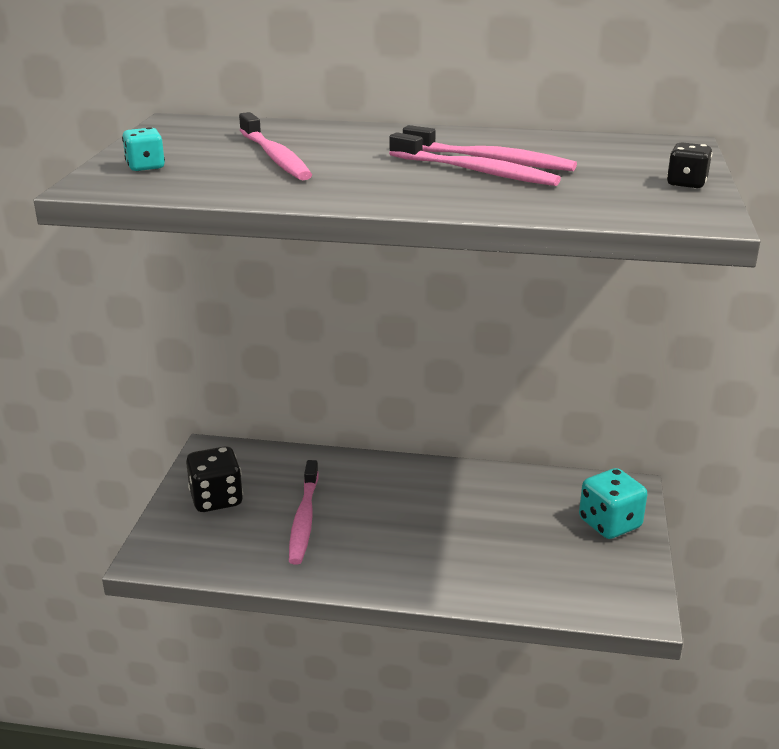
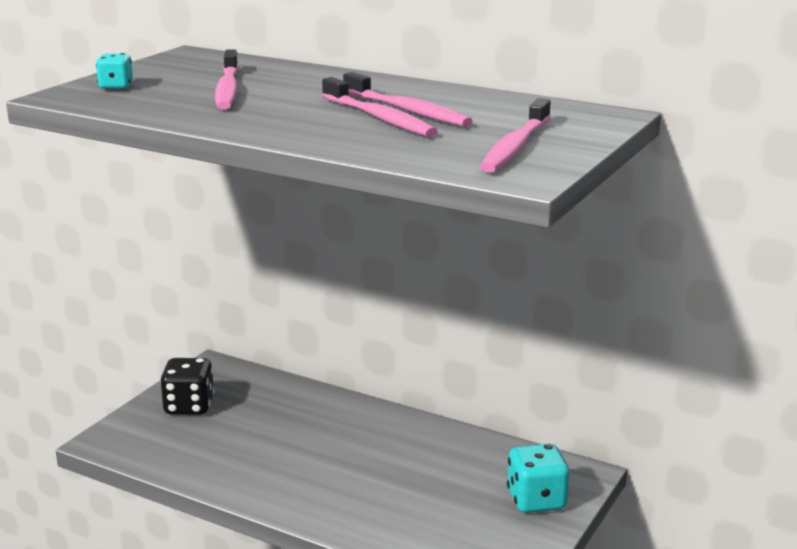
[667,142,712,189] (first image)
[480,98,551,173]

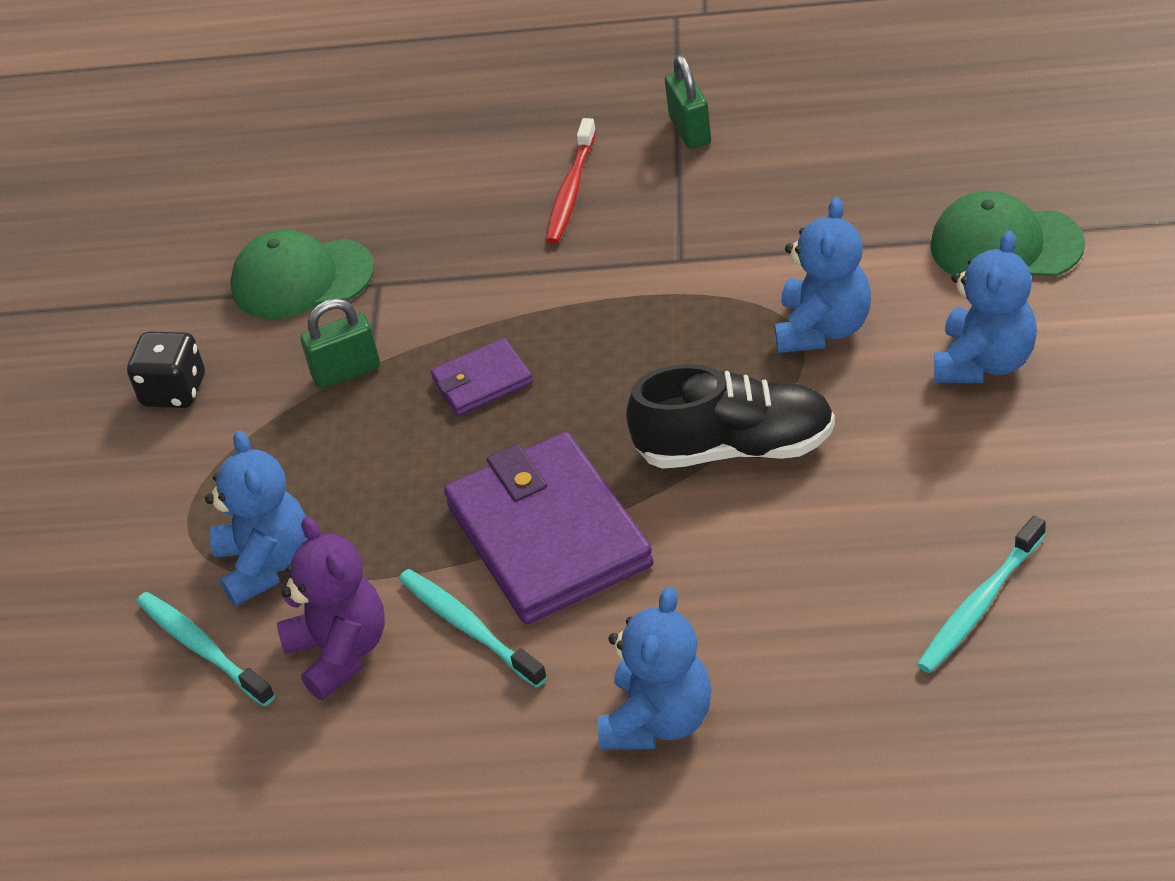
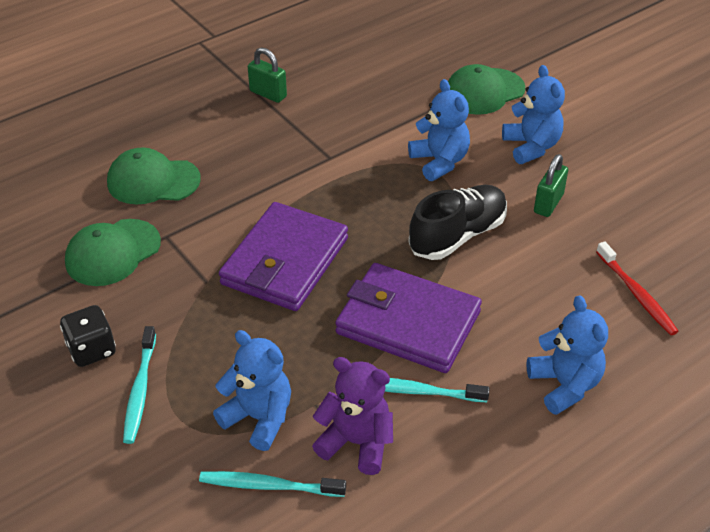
[596,241,679,335]
[534,154,568,217]
[219,202,348,311]
[123,326,156,444]
[107,148,201,204]

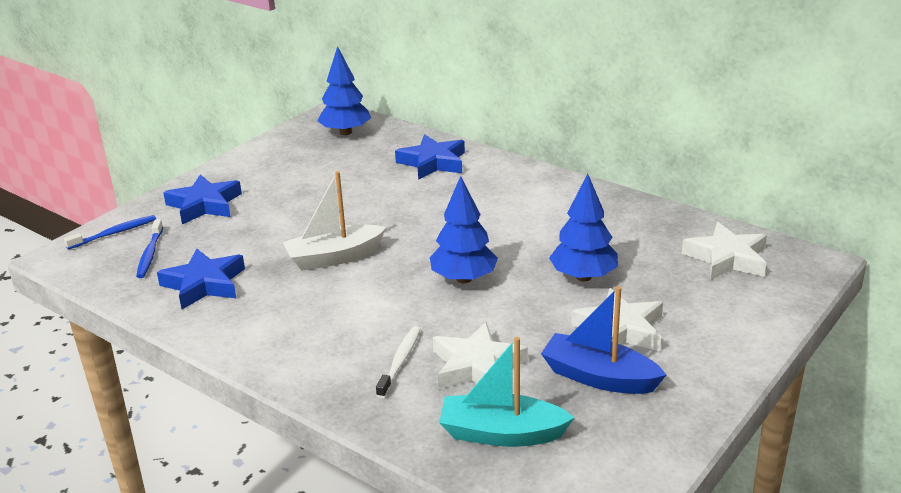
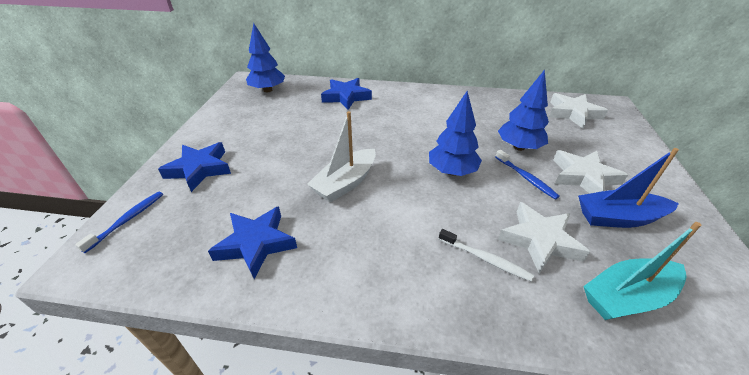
[495,150,560,199]
[439,229,534,282]

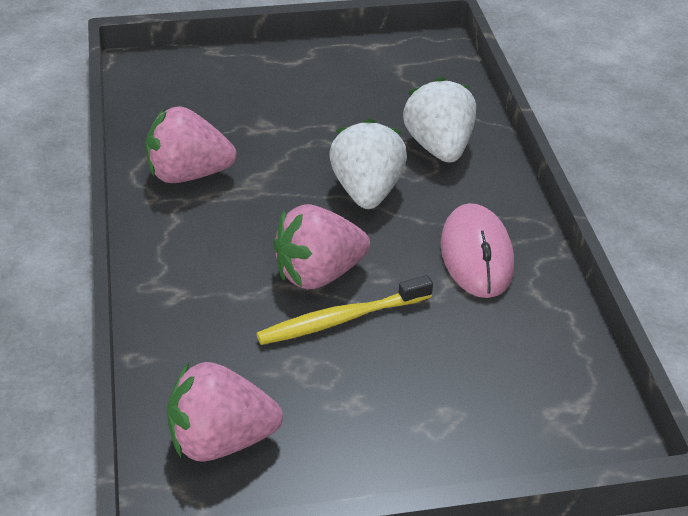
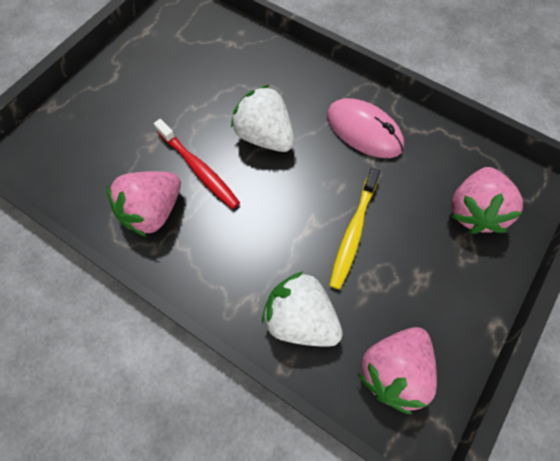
[262,272,343,347]
[451,167,523,234]
[154,119,240,209]

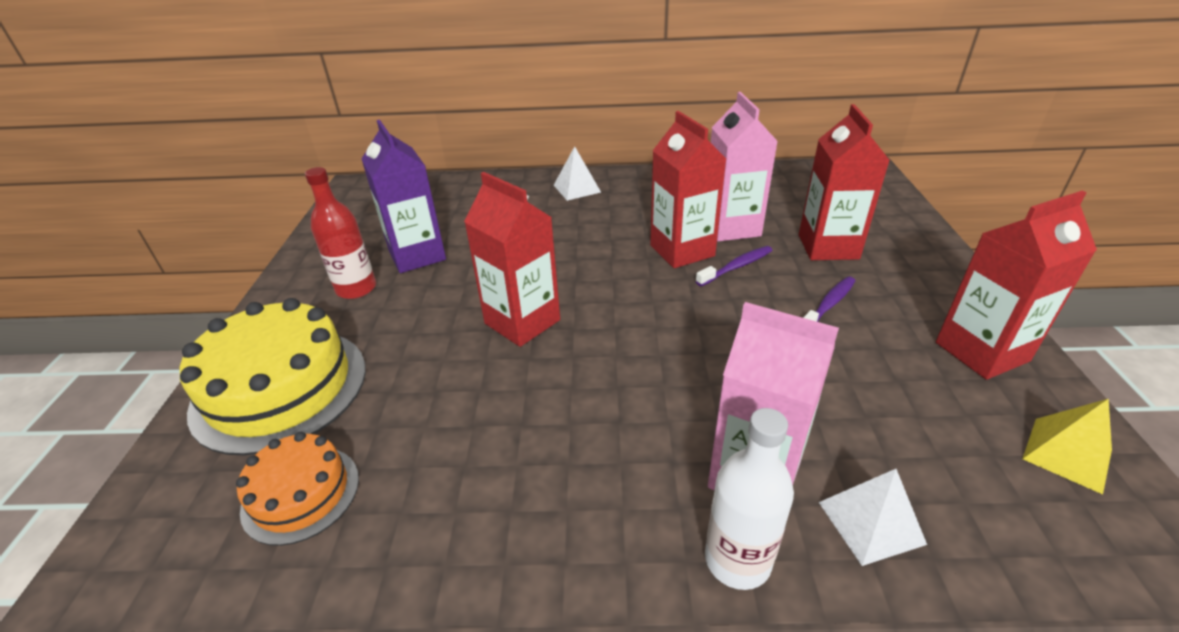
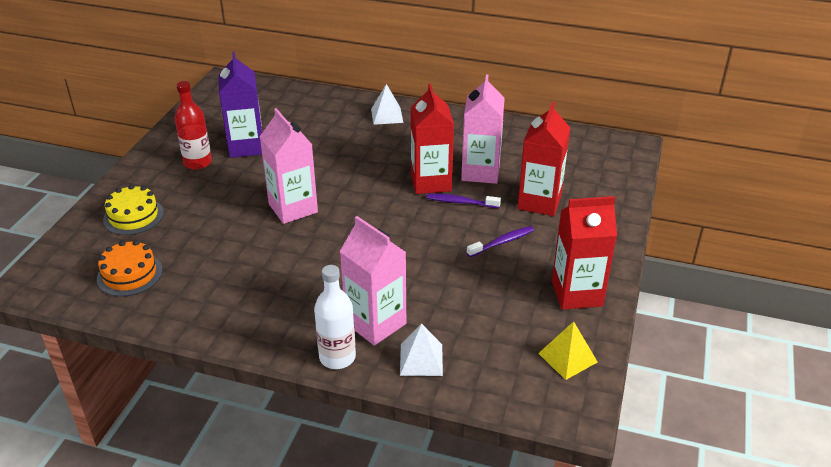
[259,108,318,224]
[427,194,501,208]
[103,185,164,235]

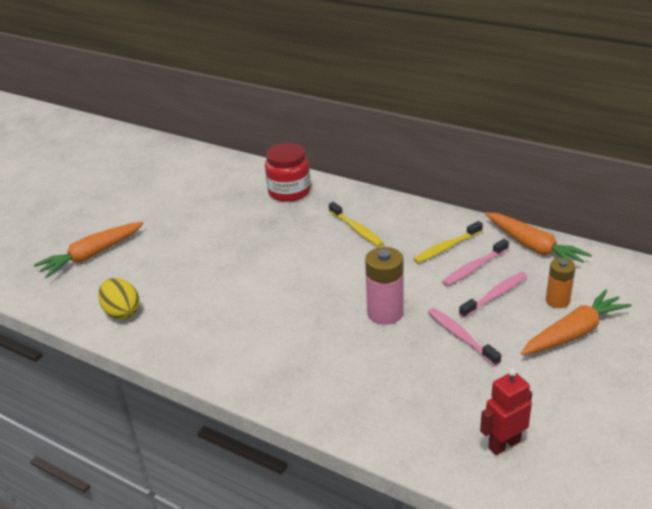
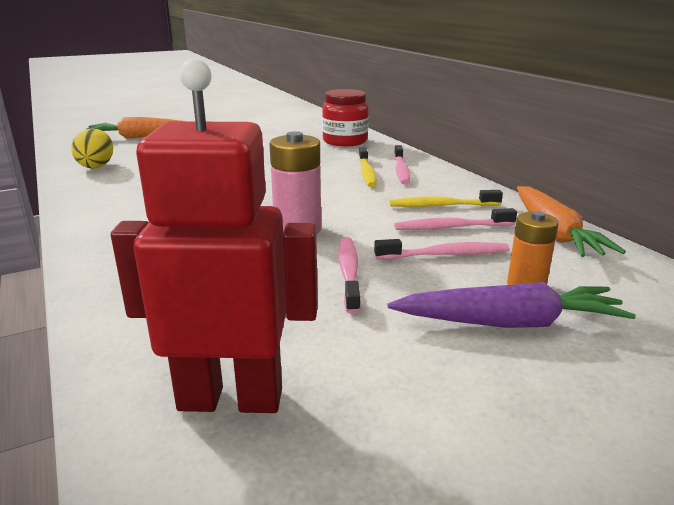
[388,282,636,328]
[111,59,318,413]
[394,145,410,185]

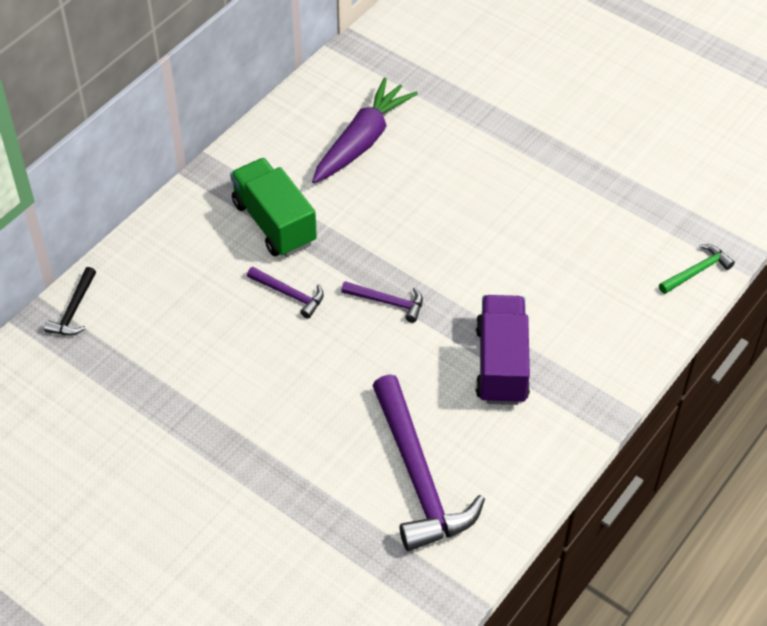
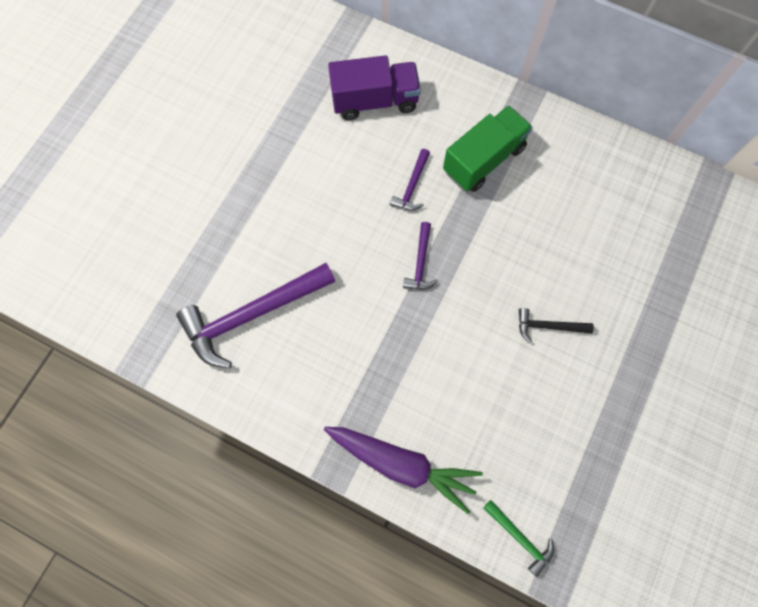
[324,427,483,514]
[519,308,594,343]
[328,55,421,120]

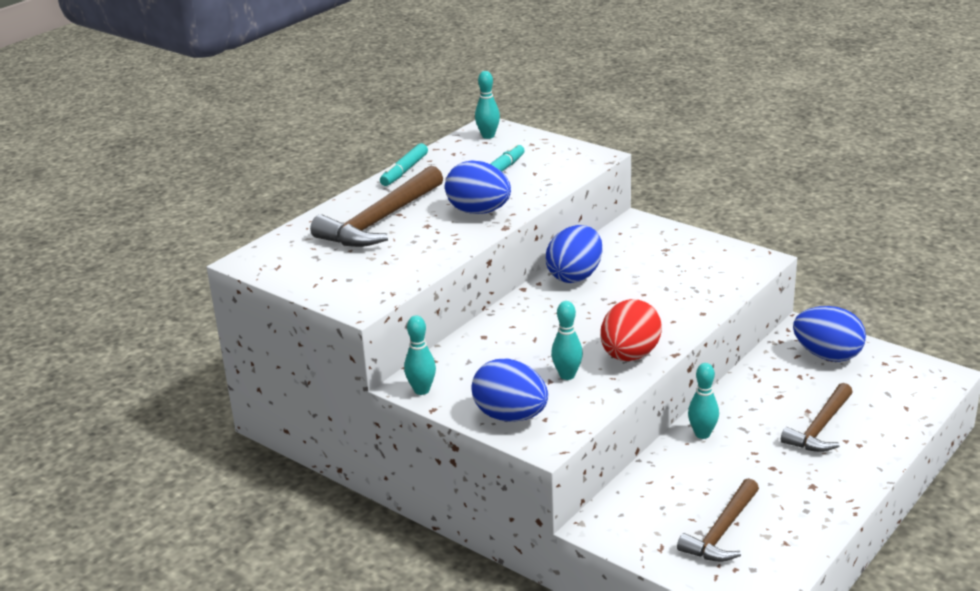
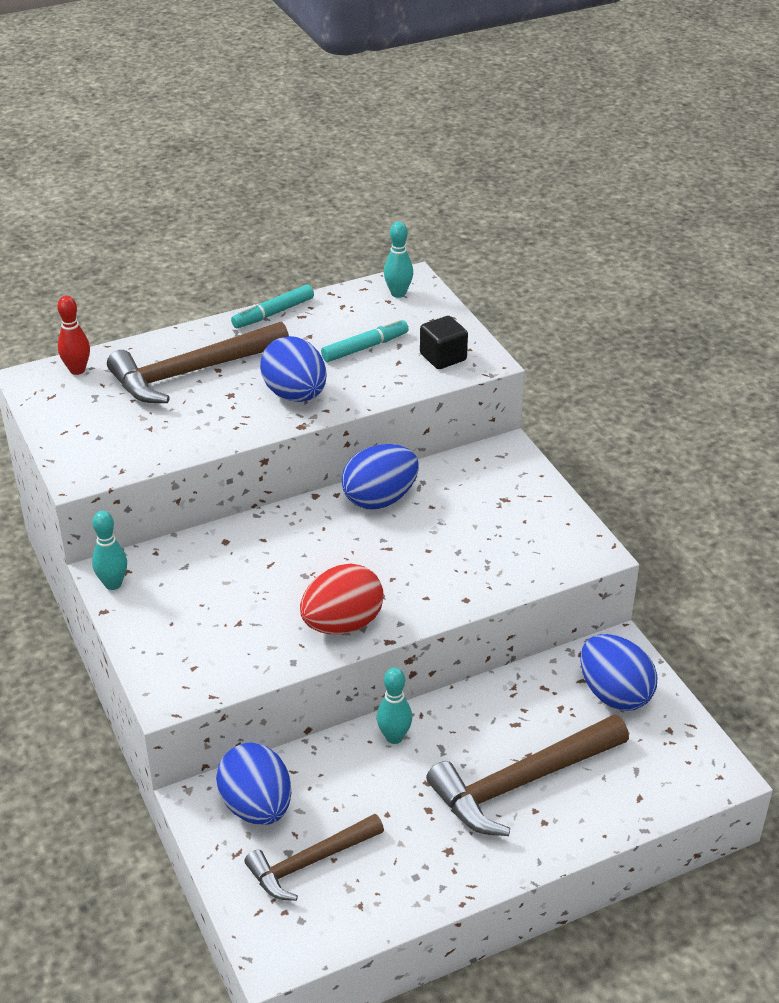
[551,301,583,380] (first image)
[216,743,291,825]
[426,714,629,836]
[57,295,90,375]
[420,316,468,369]

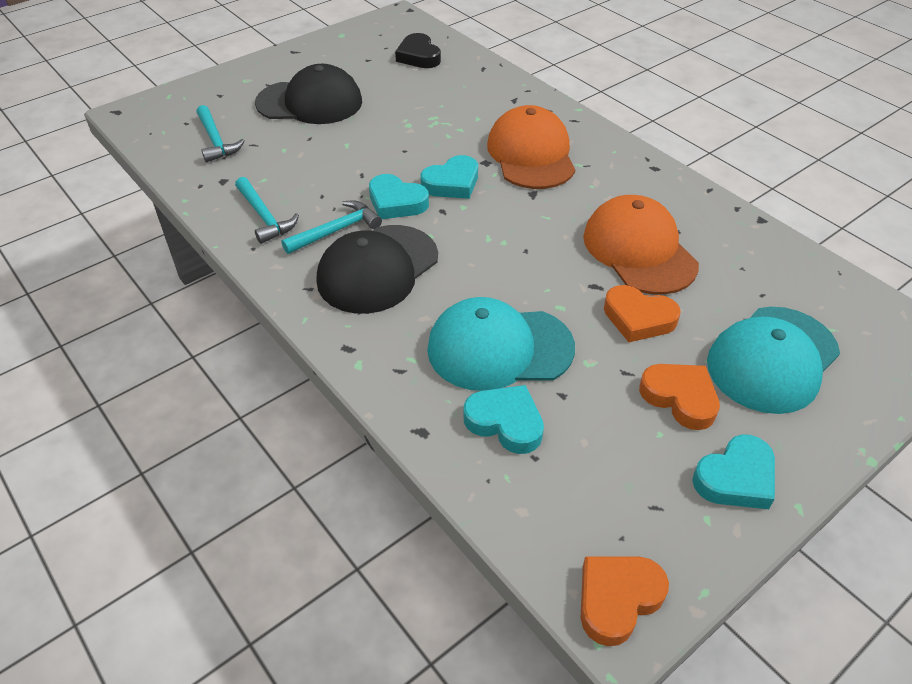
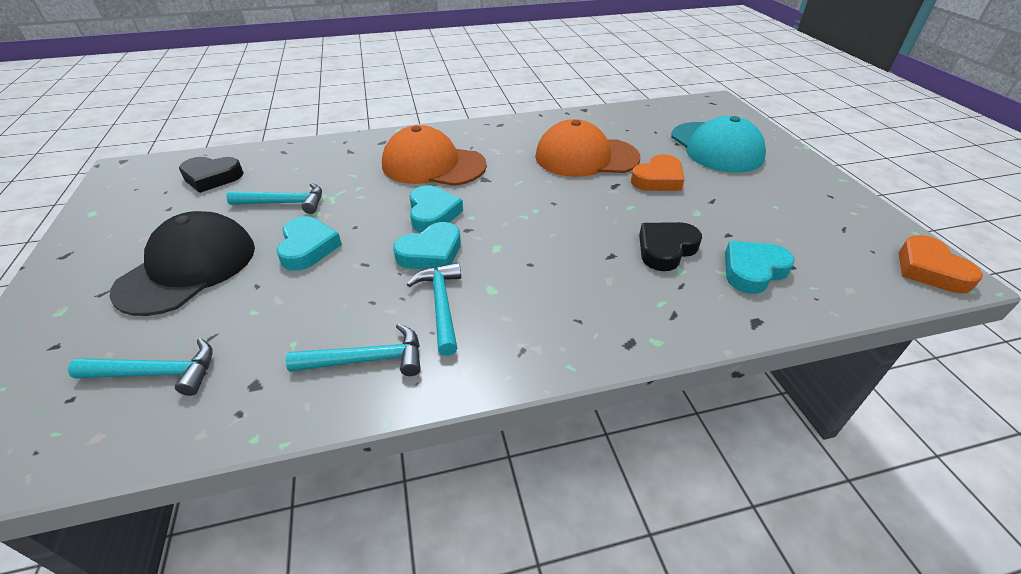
[317,225,438,314] (first image)
[639,222,702,271]
[639,364,720,430] (first image)
[277,216,342,271]
[226,183,322,214]

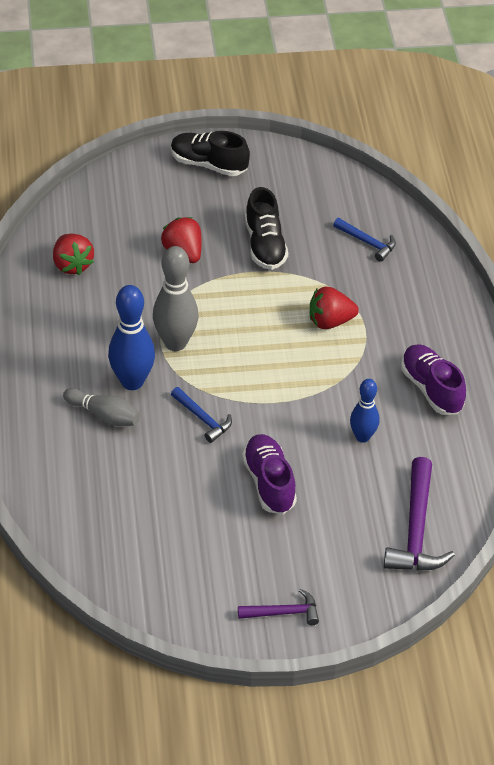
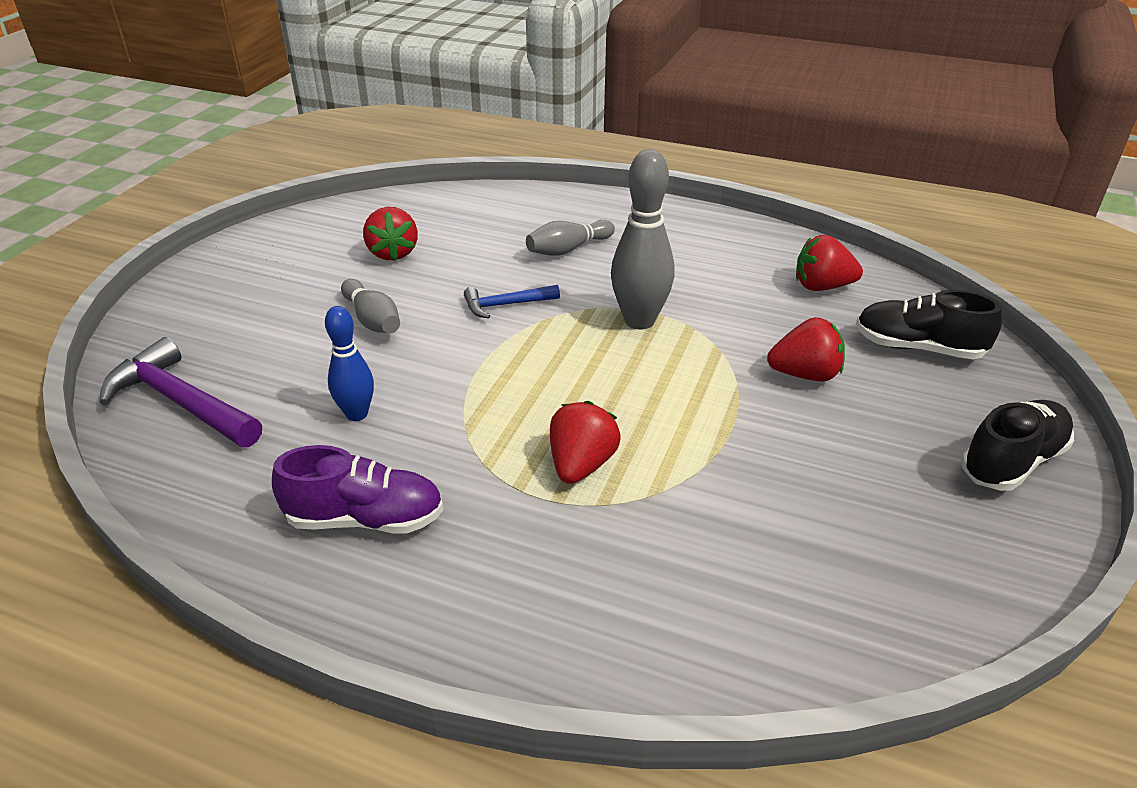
[856,290,1003,360]
[333,218,396,262] (first image)
[108,285,155,390] (first image)
[341,279,400,334]
[238,589,319,625] (first image)
[363,207,418,261]

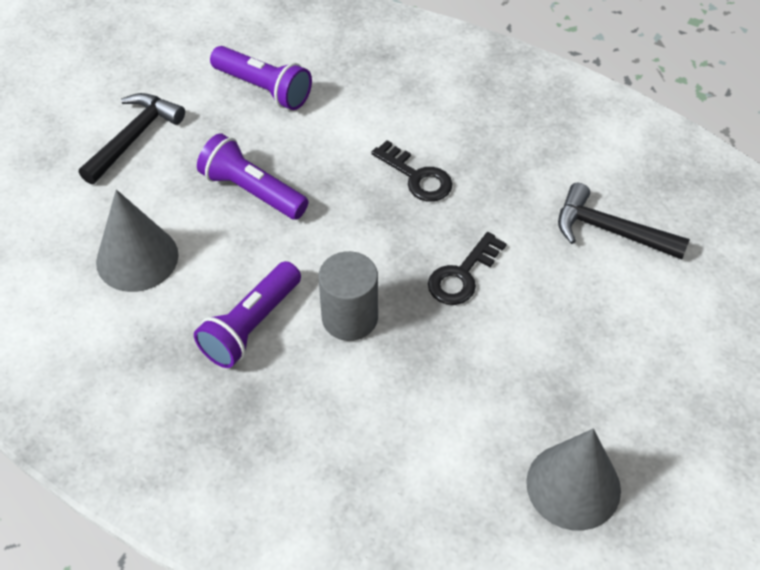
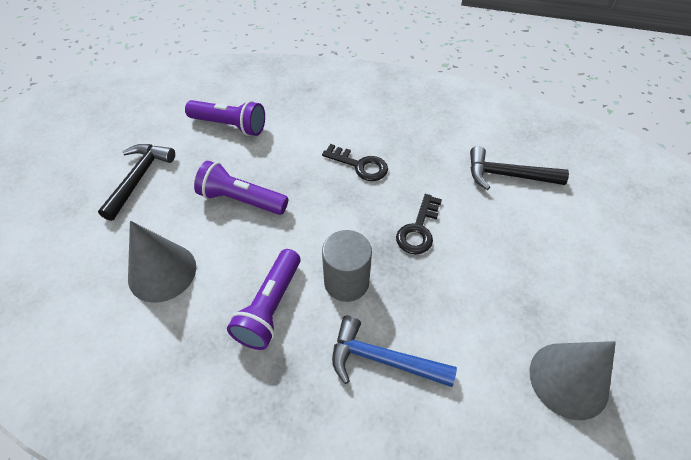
[332,315,457,387]

